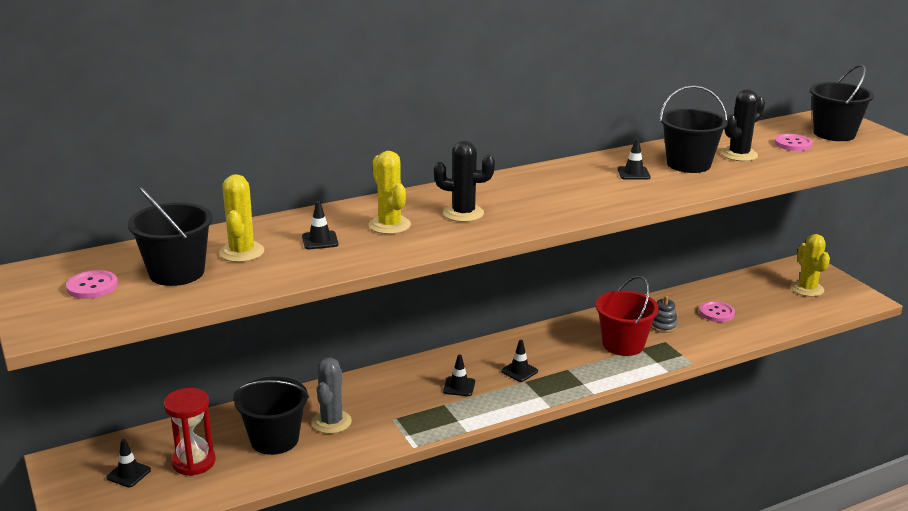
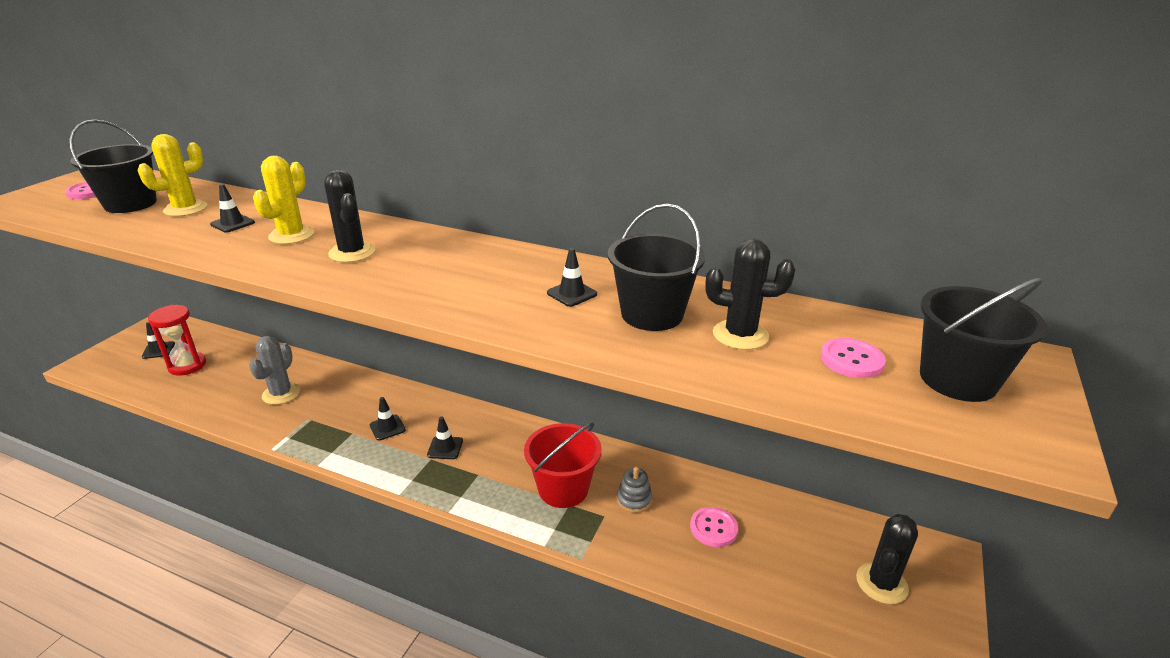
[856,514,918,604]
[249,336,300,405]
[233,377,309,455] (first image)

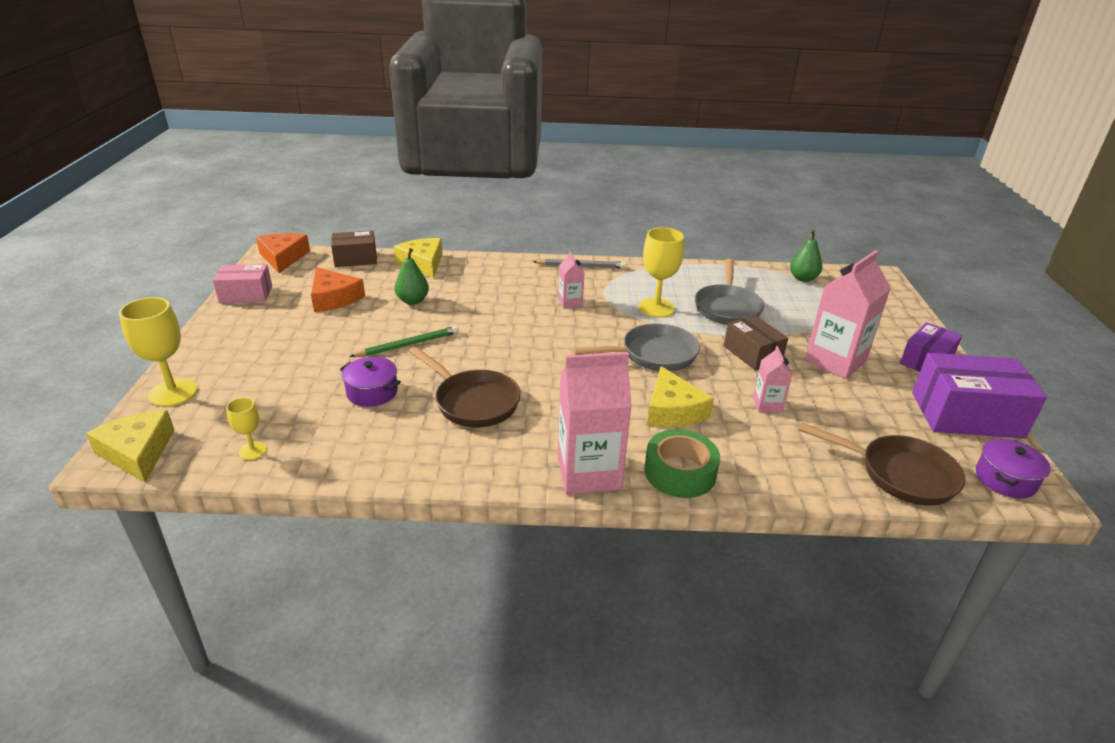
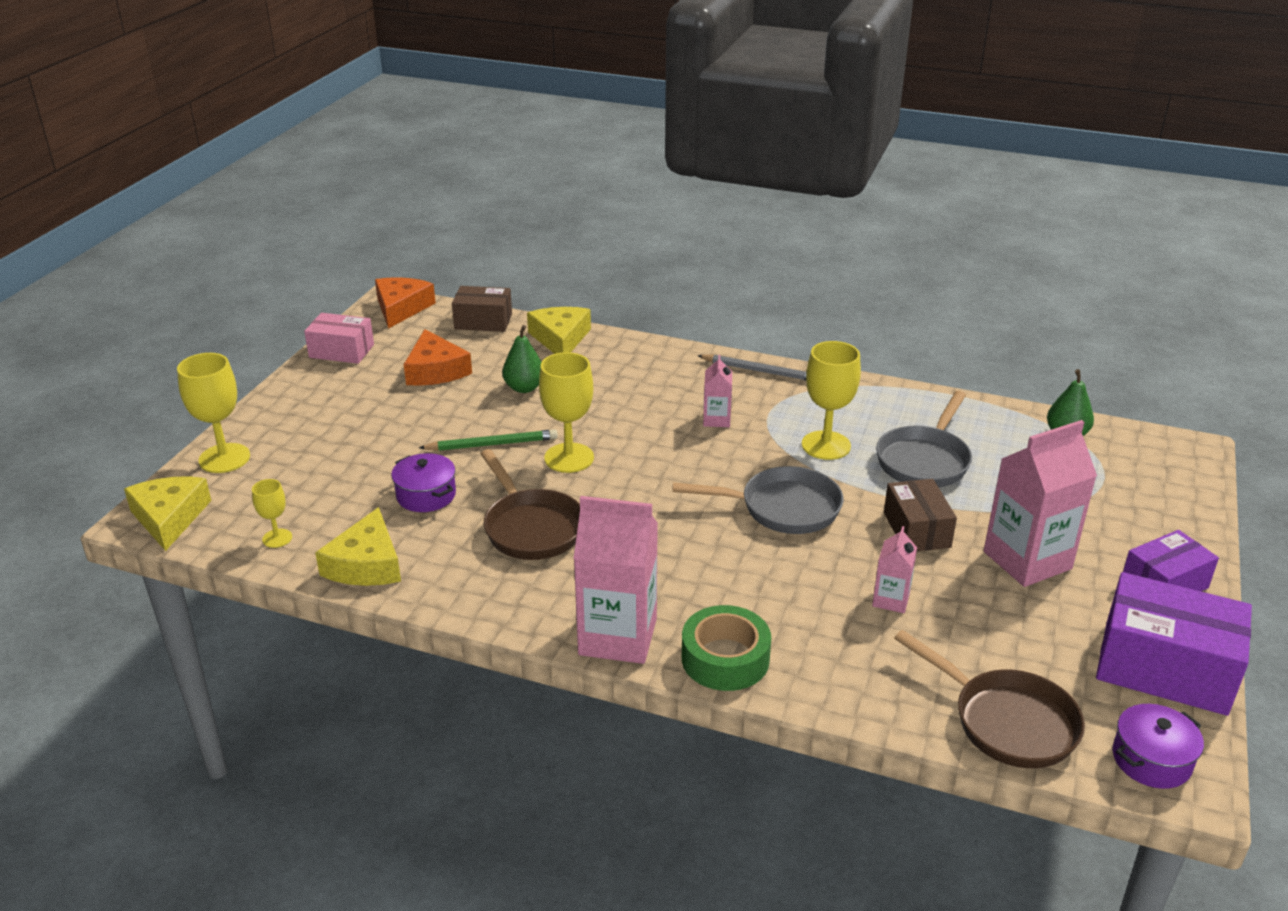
[315,507,401,586]
[539,352,594,473]

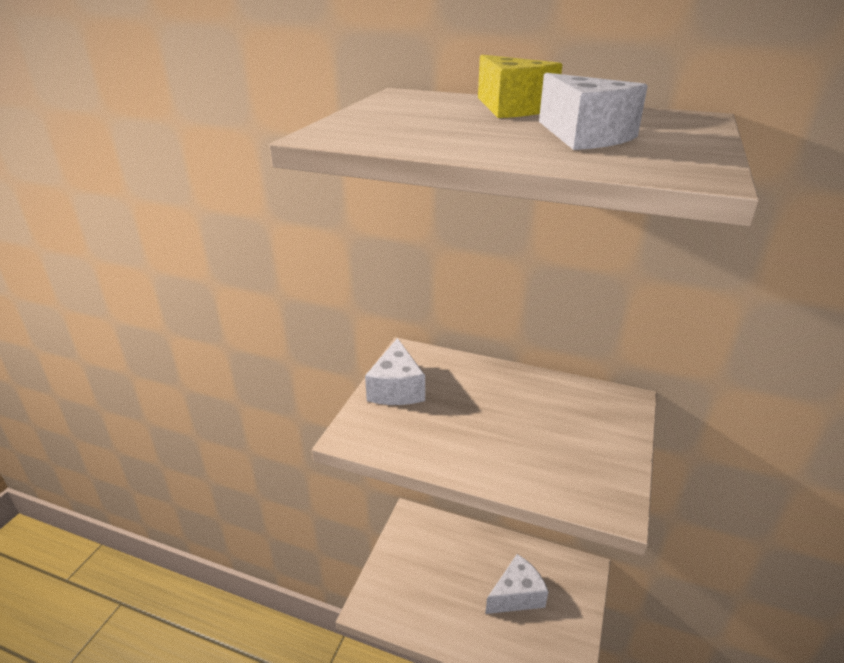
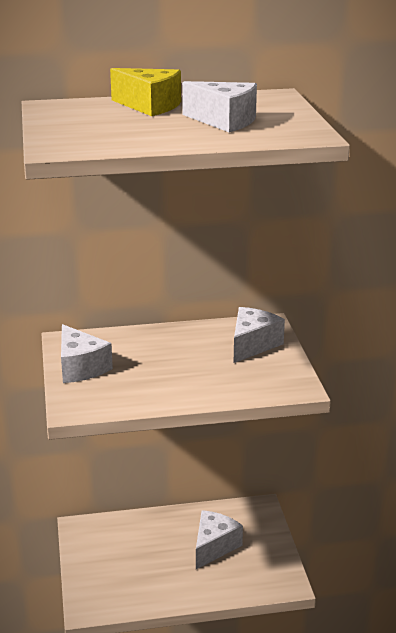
[234,307,285,363]

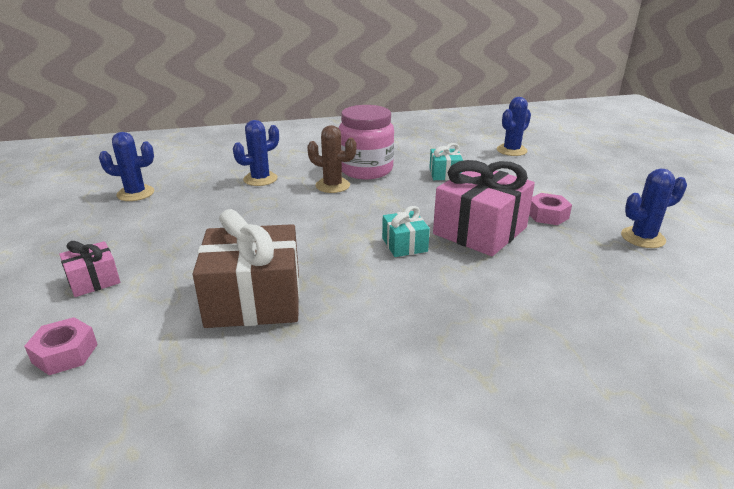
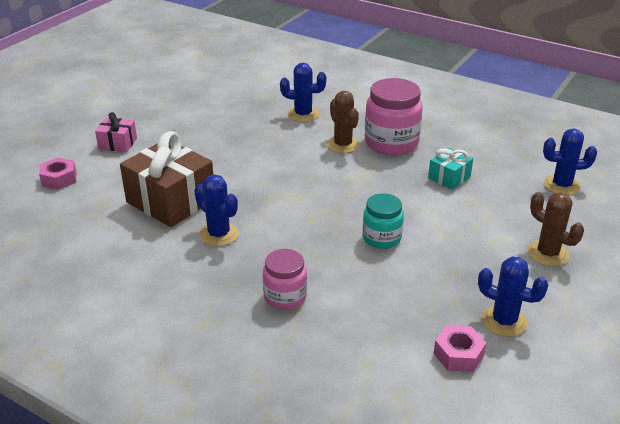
[194,174,239,246]
[363,193,404,249]
[433,325,486,372]
[382,206,430,257] (first image)
[527,192,584,266]
[263,249,307,310]

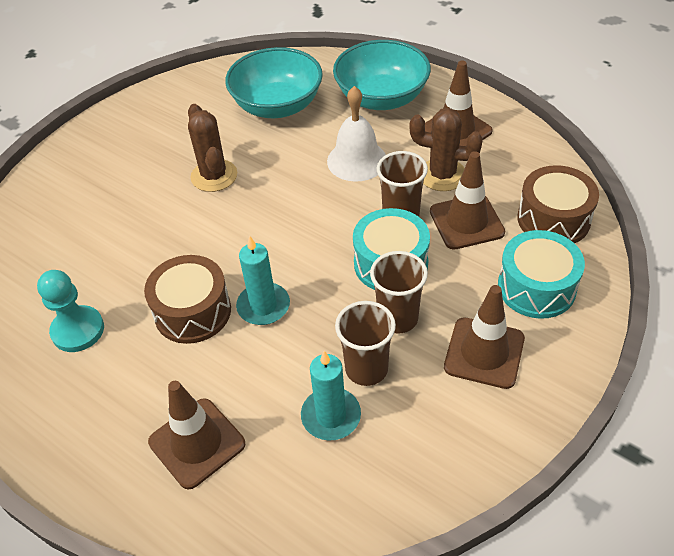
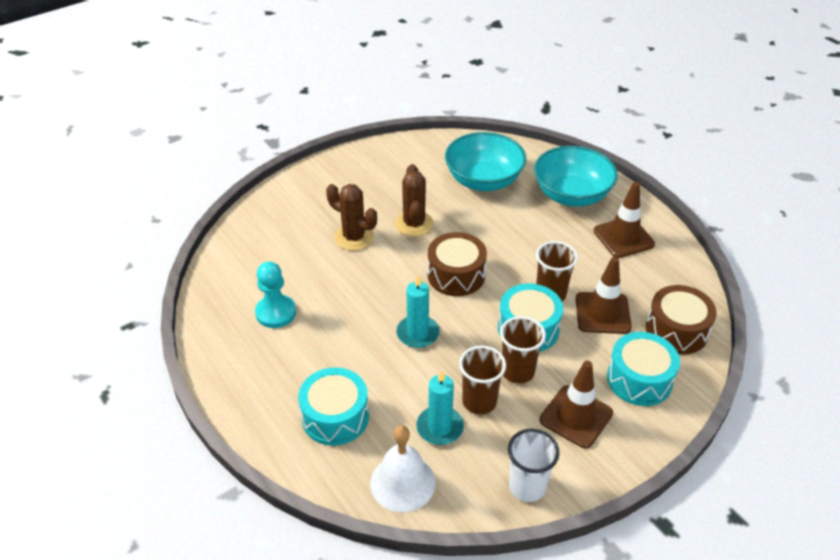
[370,425,435,512]
[326,184,377,251]
[428,232,487,296]
[298,367,369,446]
[508,429,560,502]

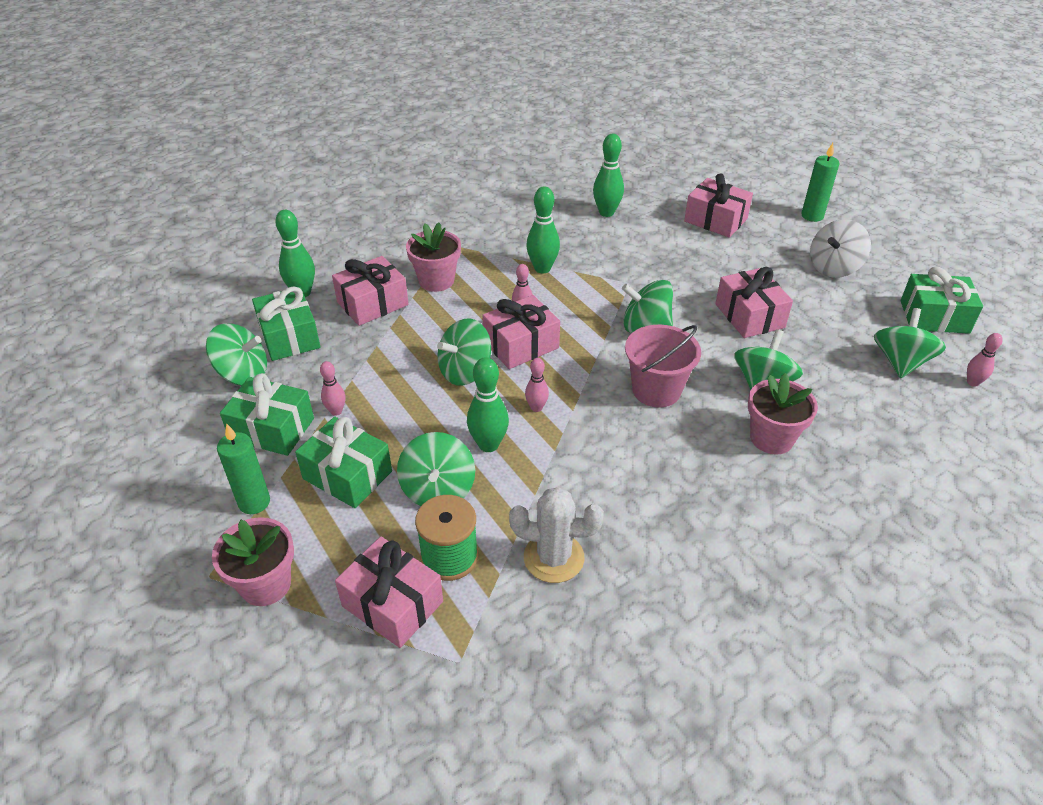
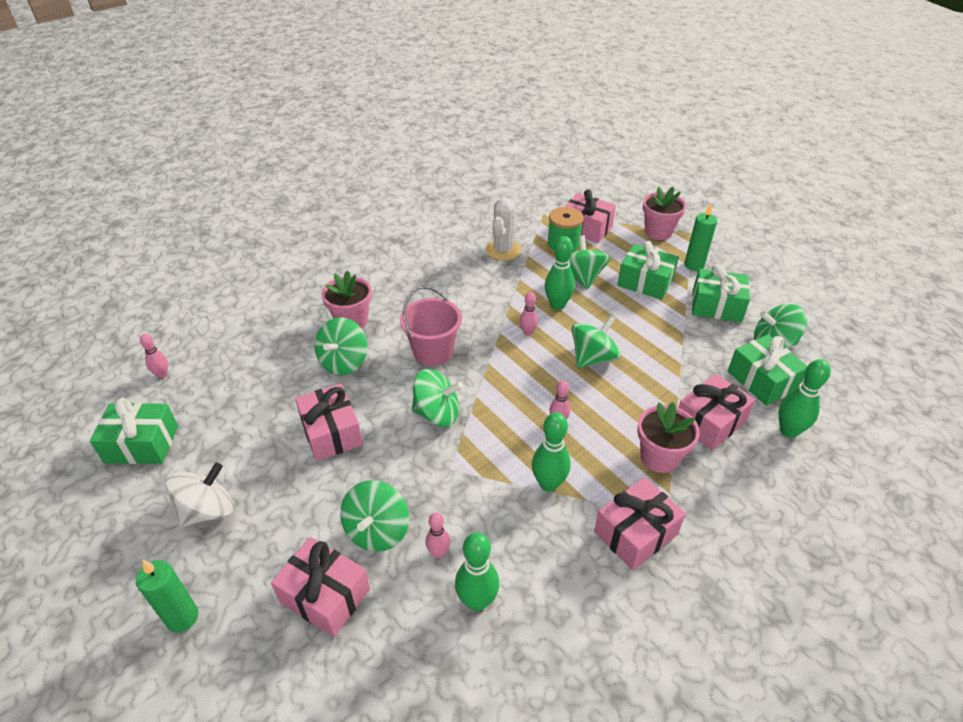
[594,477,686,570]
[340,480,409,552]
[426,512,450,558]
[486,198,521,261]

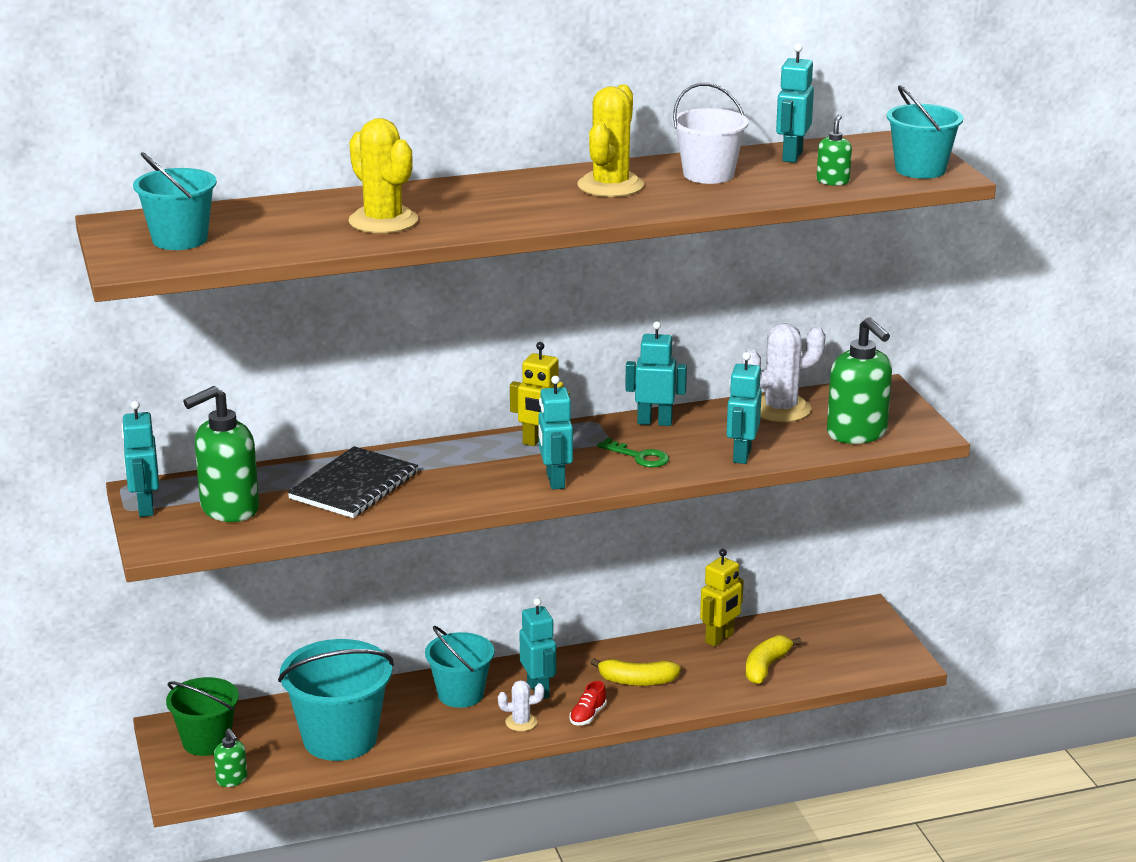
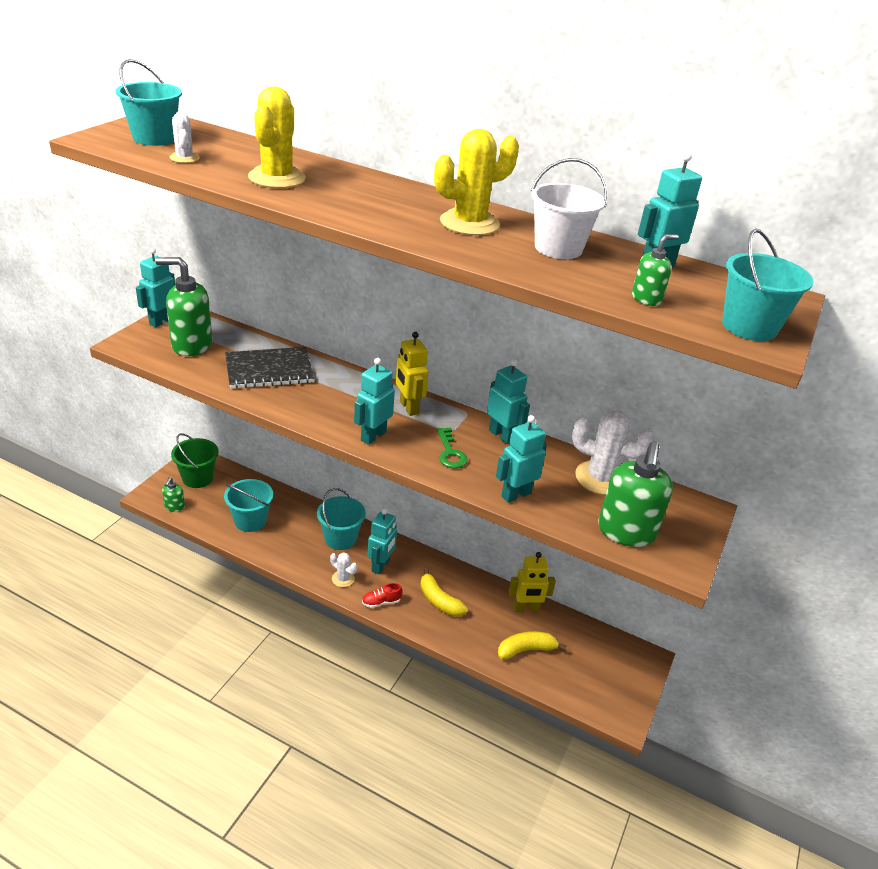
[224,479,273,532]
[170,111,200,163]

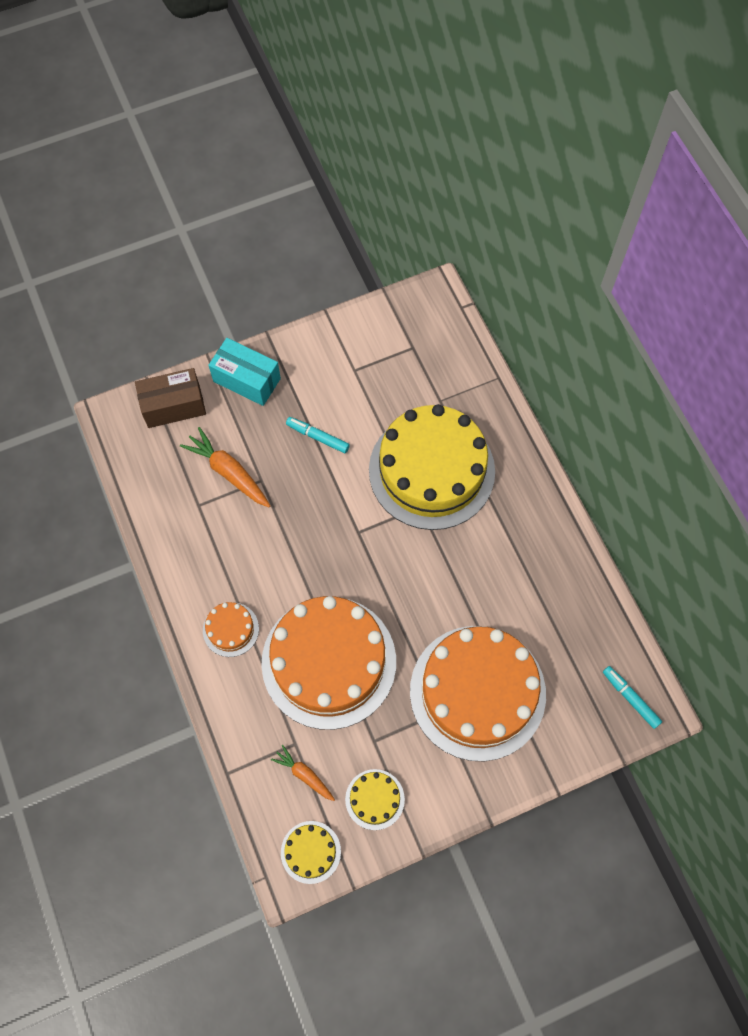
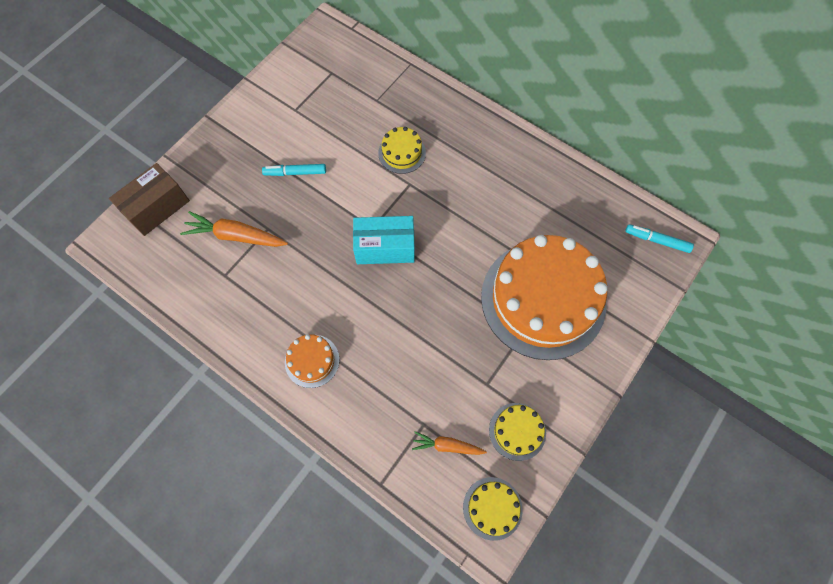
[353,216,415,264]
[378,127,426,174]
[261,596,396,730] (first image)

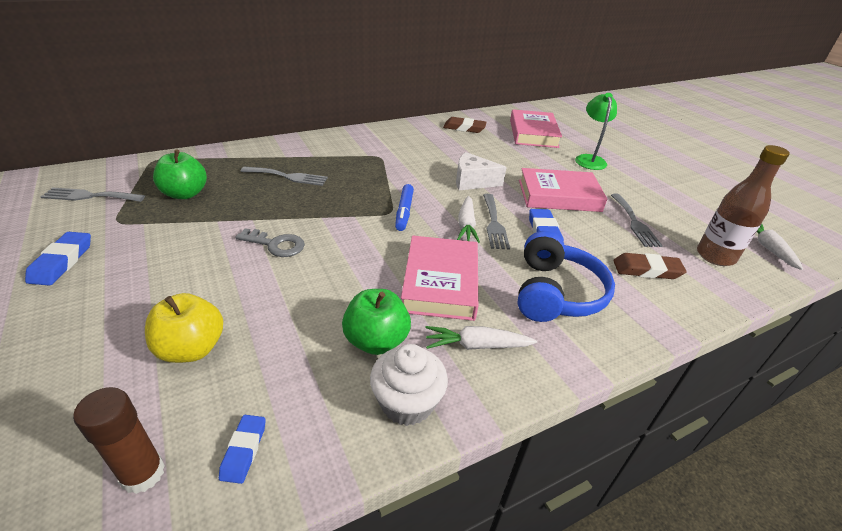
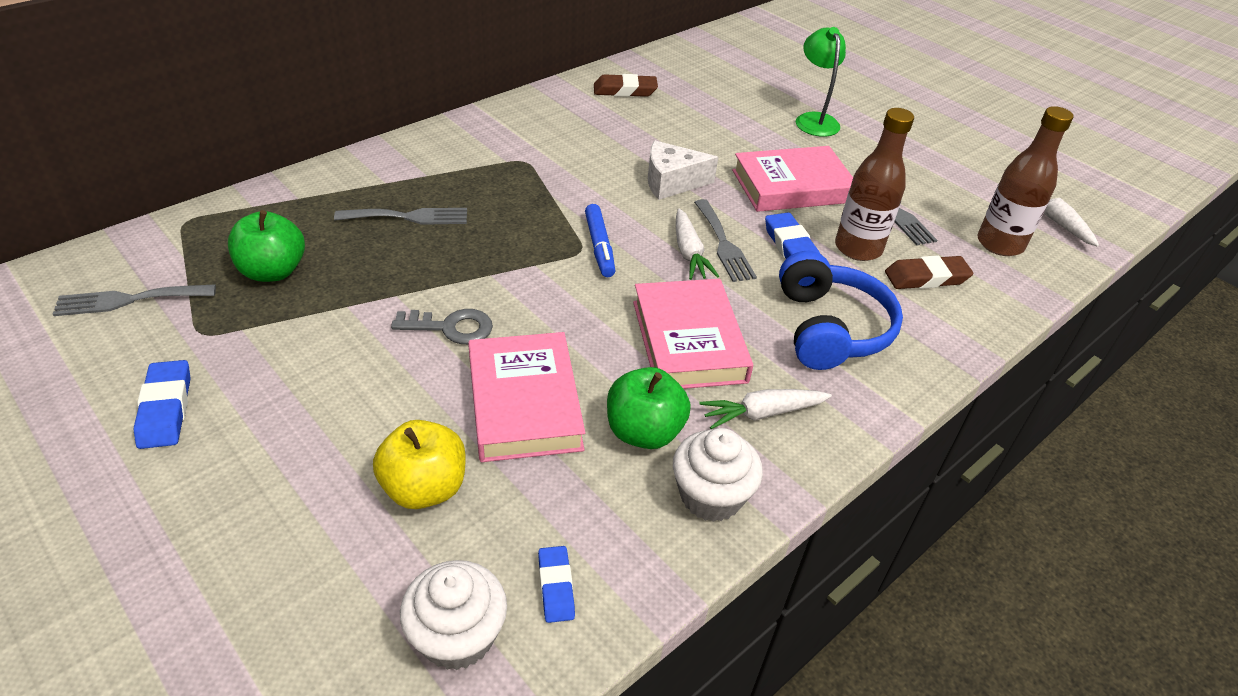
[468,332,585,462]
[400,560,507,670]
[835,108,914,261]

